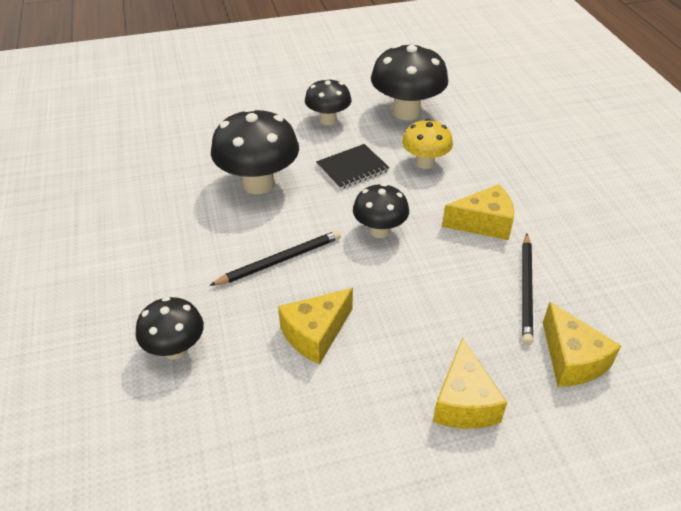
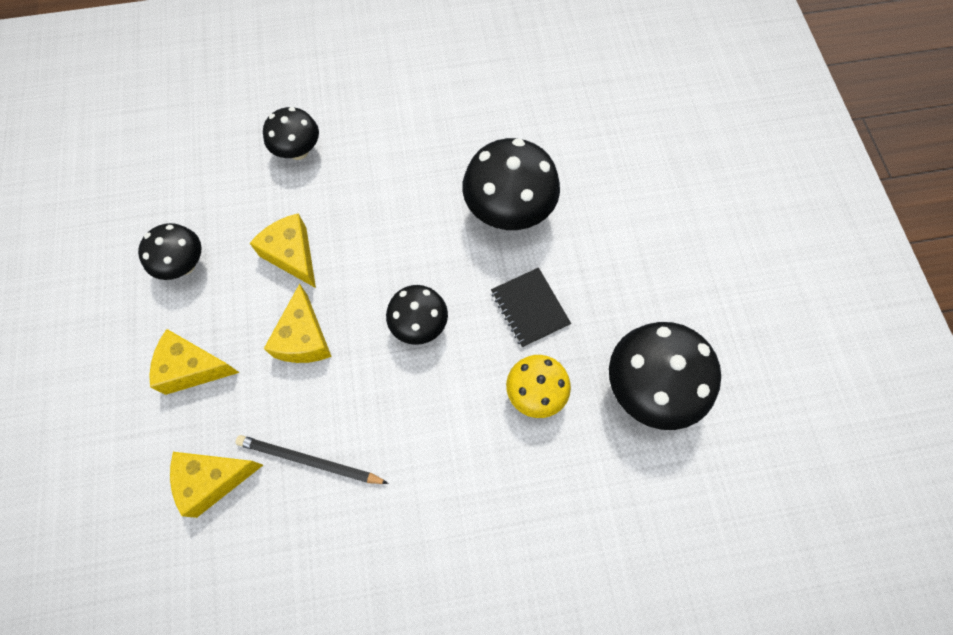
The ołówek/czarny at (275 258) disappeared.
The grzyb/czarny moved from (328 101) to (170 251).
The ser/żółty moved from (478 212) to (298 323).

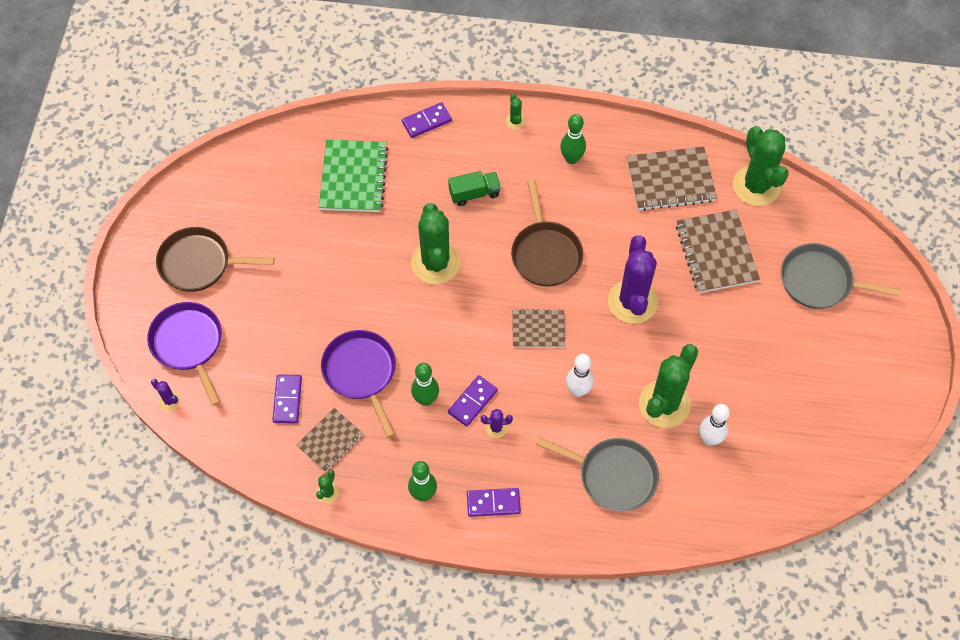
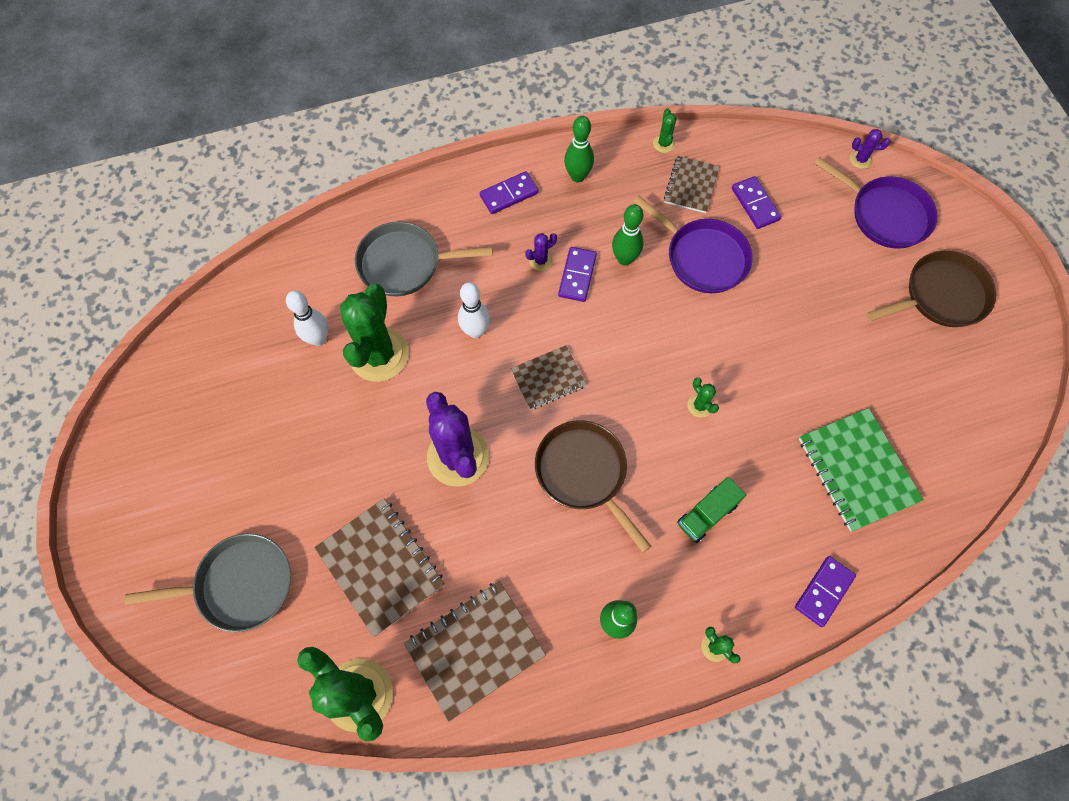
The kaktus/zielony at (435 243) changed to 0.42 times the size.

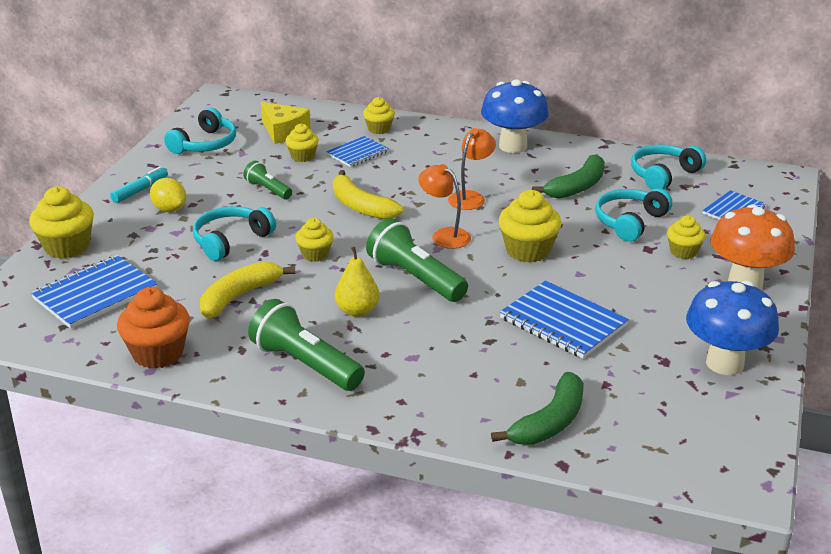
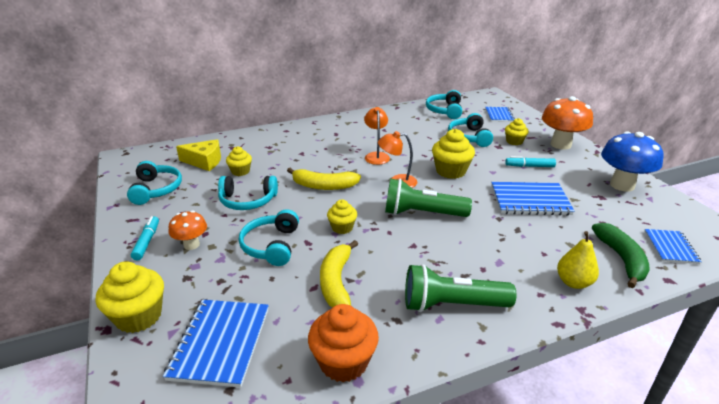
The muffinka/żółty at (379 115) disappeared.
The grzyb/niebieski at (515 116) disappeared.
The banan/zielony at (568 176) disappeared.
The flamaster/turkusowy at (530 161) appeared.
The zeszyt/niebieski moved from (357 151) to (673 246).
The gruszka/żółty moved from (357 281) to (578 260).
The cytryna/żółty at (168 195) was replaced by the grzyb/pomarańczowy at (188 230).
The latarka/zielony at (267 180) was replaced by the słuchawki/turkusowy at (248 193).

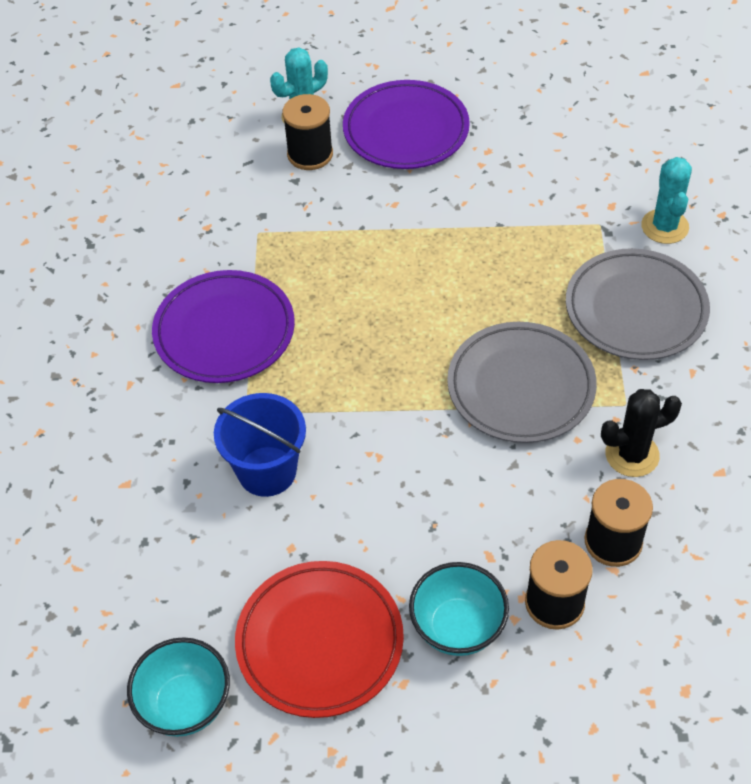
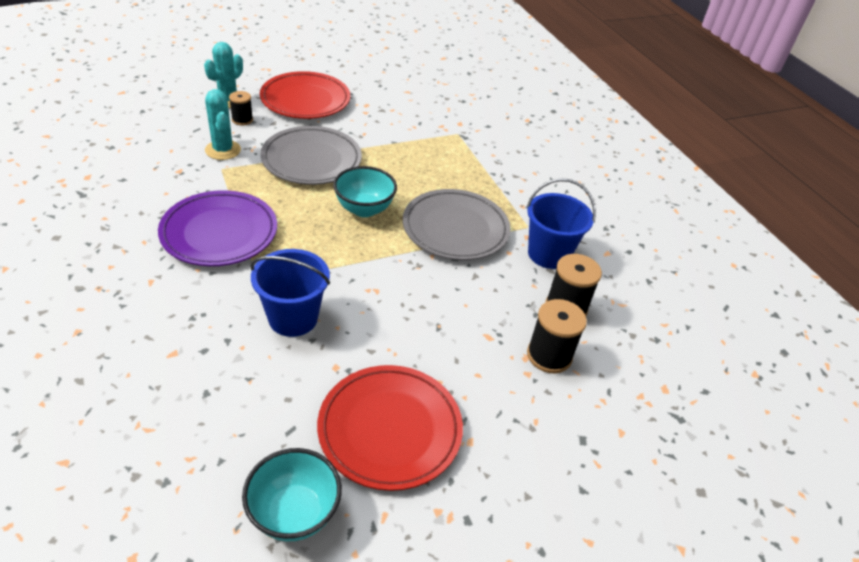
The miska/turkusowy moved from (459 609) to (365 191).
The talerz/szary moved from (638 304) to (311 155).
The kaktus/turkusowy moved from (666 200) to (223 124).
The kaktus/czarny at (641 433) was replaced by the wiadro/niebieski at (561 223).
The talerz/fioletowy at (406 124) became the talerz/czerwony at (305 95).
The szpulka/czarny at (307 132) changed to 0.62 times the size.

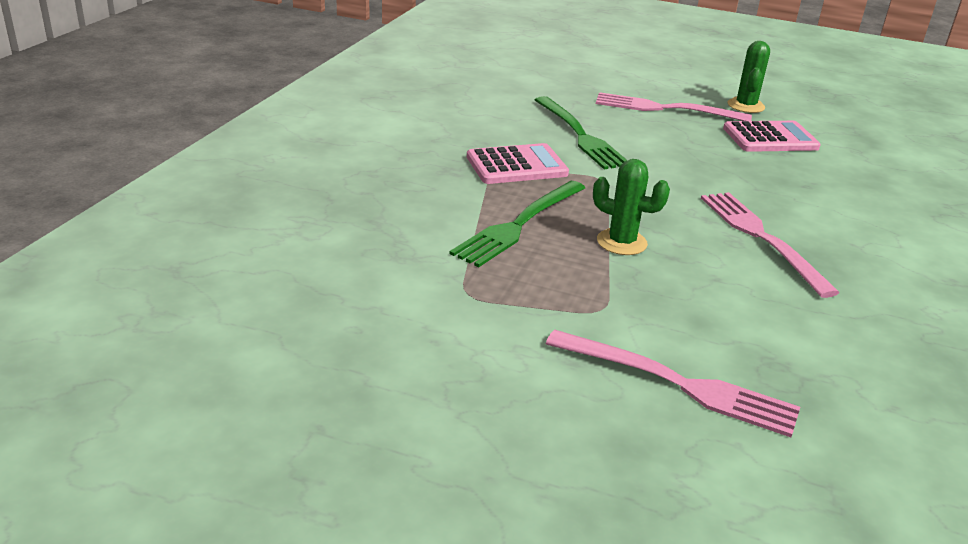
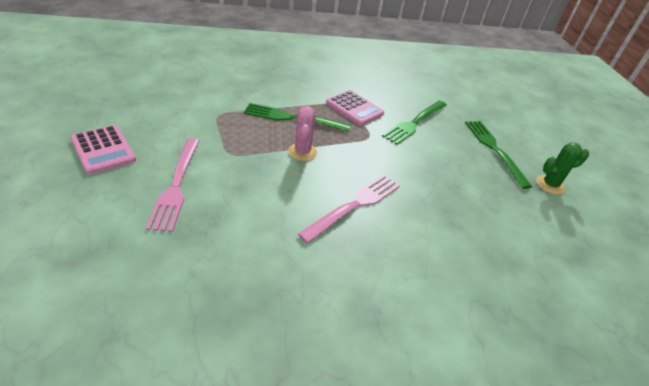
The kalkulator/różowy moved from (772 136) to (103 149).
The kaktus/zielony at (631 207) became the kaktus/różowy at (302 133).
The widelec/różowy at (674 106) became the widelec/zielony at (498 155).

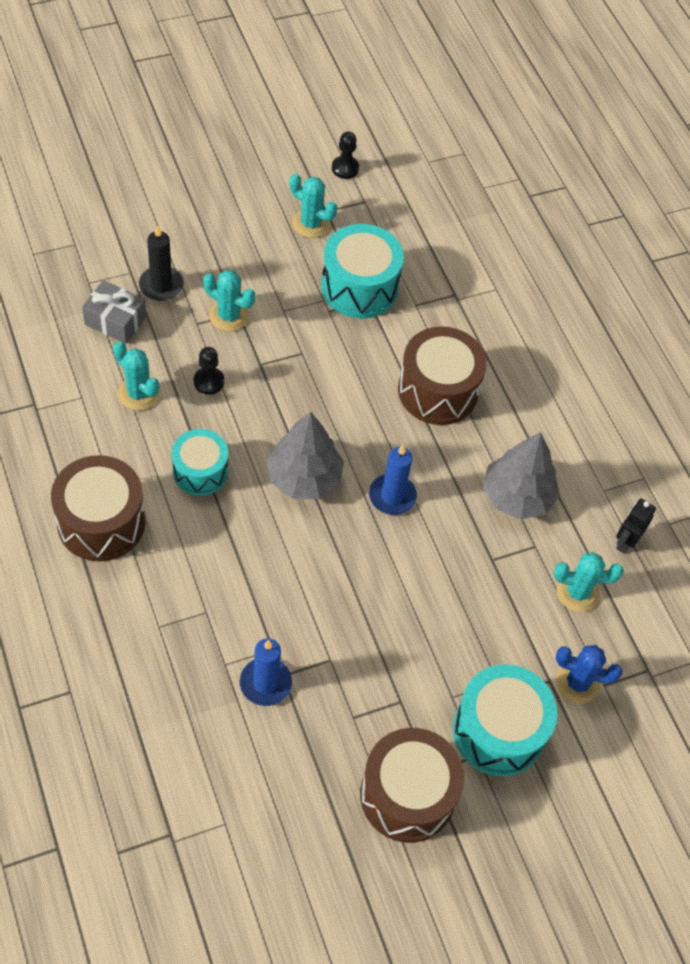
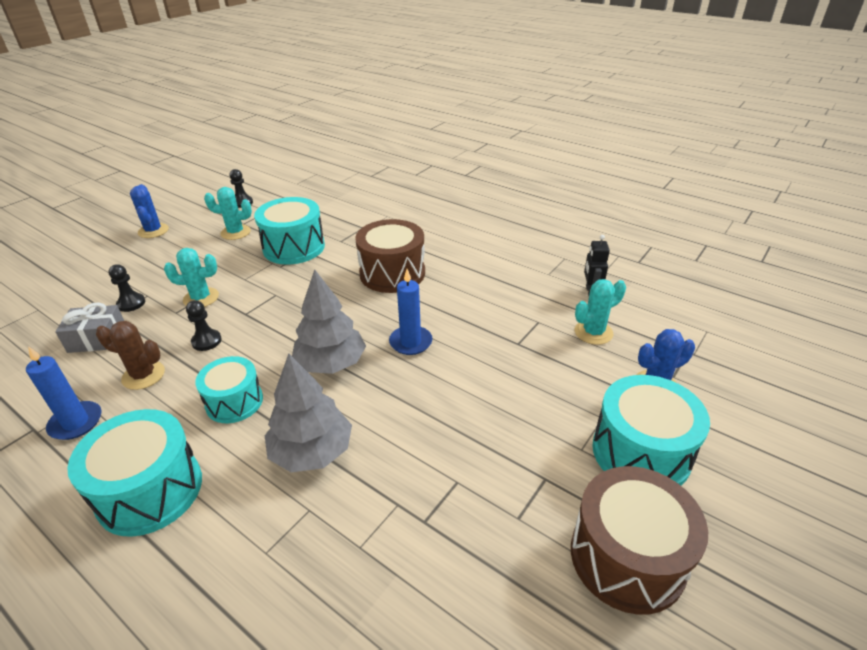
The kaktus/niebieski at (149 211) appeared.
The świeca/niebieski moved from (266 672) to (63 393).
The drzewko/szary moved from (521 476) to (308 413).
The świeca/czarny at (161 263) was replaced by the pionek/czarny at (126 288).
The bęben/brązowy at (98 508) became the bęben/turkusowy at (134 473).
The kaktus/turkusowy at (136 376) became the kaktus/brązowy at (130 355).

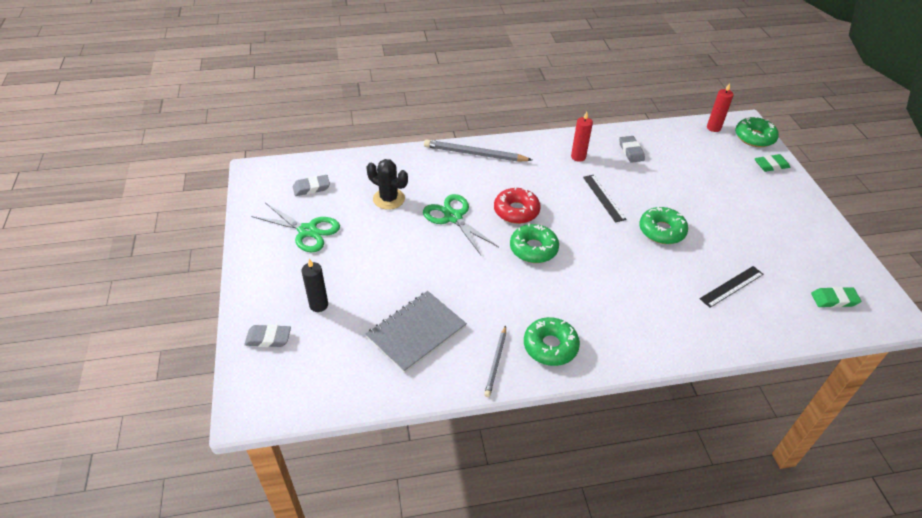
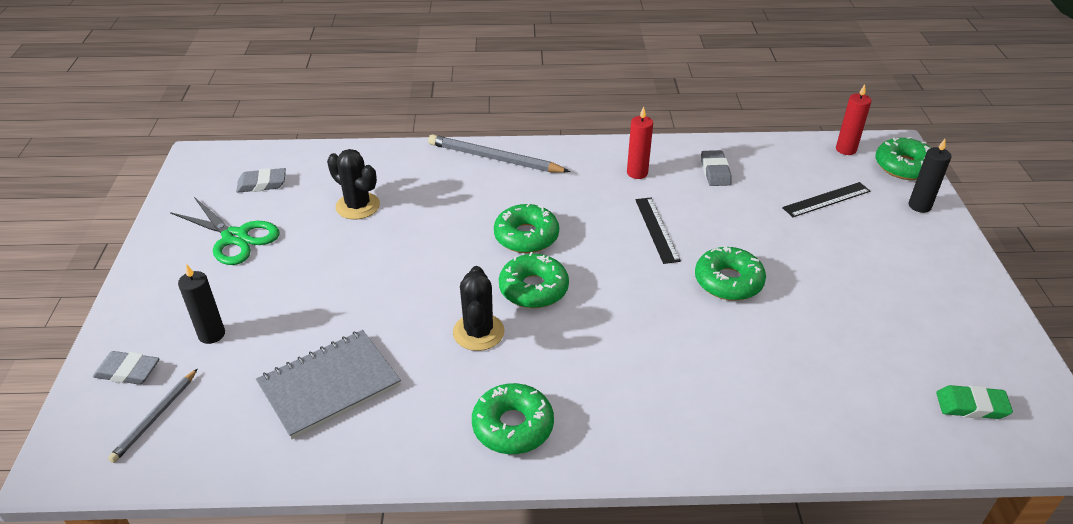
The nożyczki/zielony at (461 224) disappeared.
The kaktus/czarny at (479 308) appeared.
The ołówek/szary moved from (495 361) to (153 415).
The linijka/czarny moved from (732 287) to (826 199).
The gumka do mazania/zielony at (772 163) was replaced by the świeca/czarny at (930 176).
The donut/czerwony at (517 205) became the donut/zielony at (526 228).

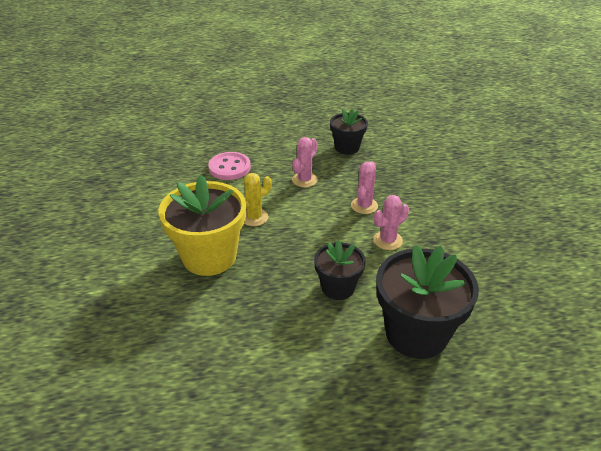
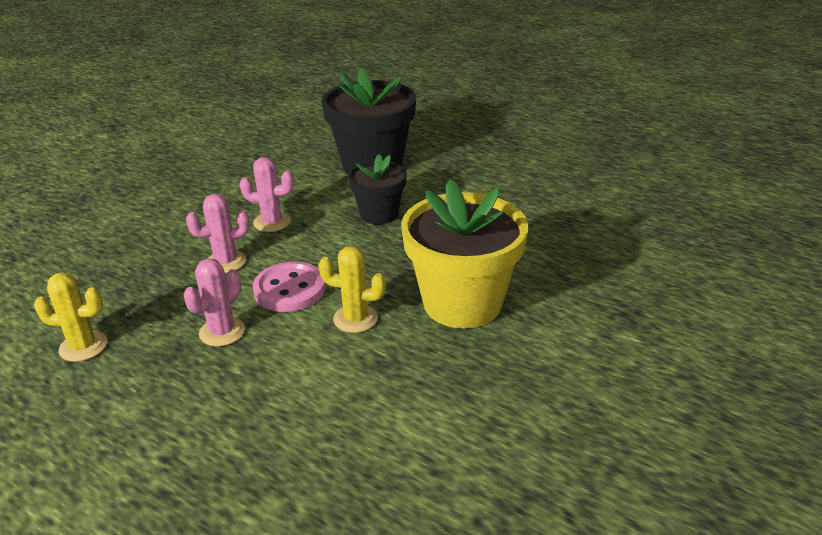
The guzik/różowy moved from (229 166) to (289 287).
The doniczka/czarny at (349 131) was replaced by the kaktus/żółty at (70 317).
The kaktus/różowy at (305 162) turned 45 degrees counterclockwise.

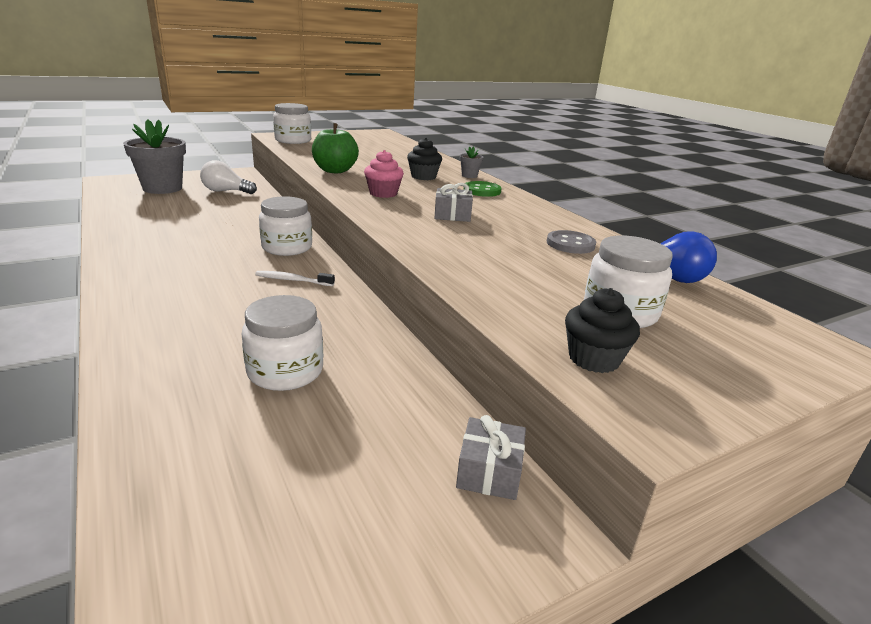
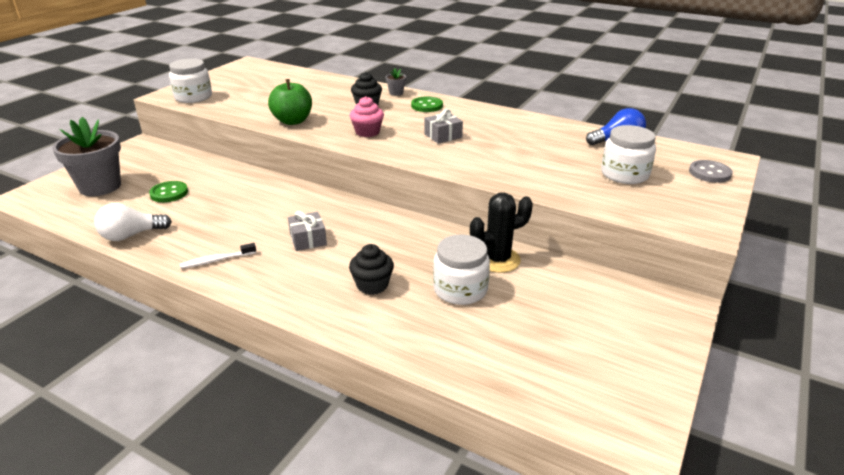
The słoik/biały at (285 226) disappeared.
The guzik/zielony at (168 191) appeared.
The kaktus/czarny at (501 233) appeared.
The żarówka/biały moved from (228 177) to (133 222).
The szczoteczka do zębów/biały moved from (295 278) to (218 256).
The prezent/szary moved from (491 457) to (307 231).
The guzik/szary moved from (571 242) to (711 171).
The muffinka/czarny moved from (602 330) to (371 269).

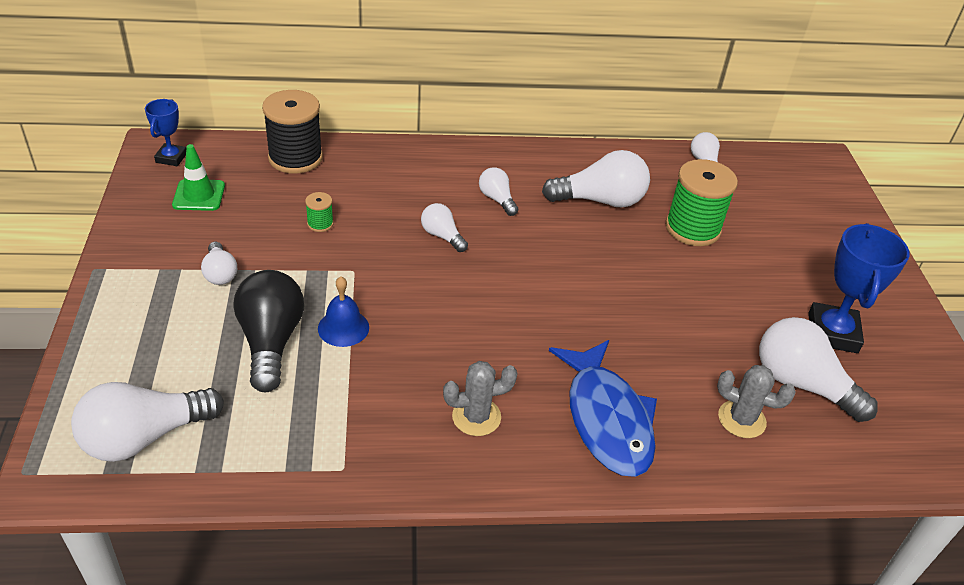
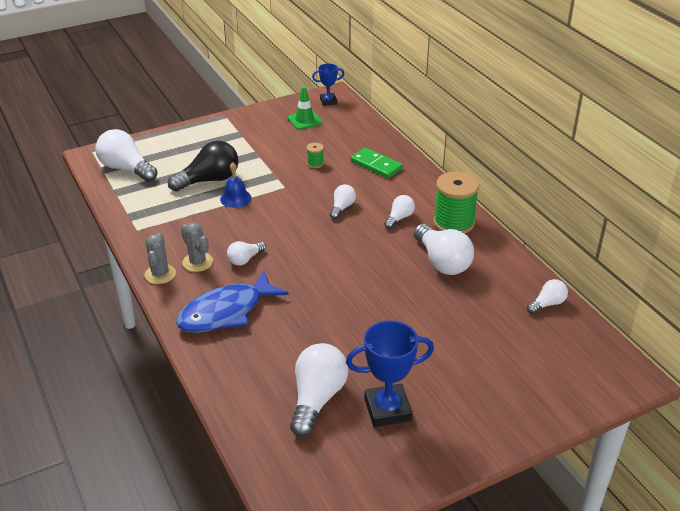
The szpulka/czarny at (292 132) disappeared.
The kostka domina/zielony at (377 162) appeared.
The żarówka/biały moved from (219 263) to (246 253).
The szpulka/zielony moved from (701 202) to (456 202).
The kaktus/szary moved from (756 401) to (160 258).

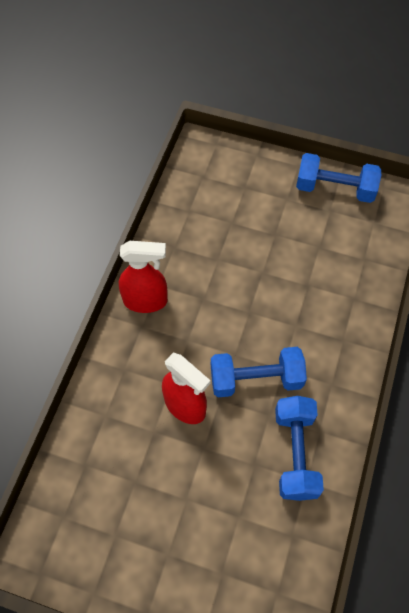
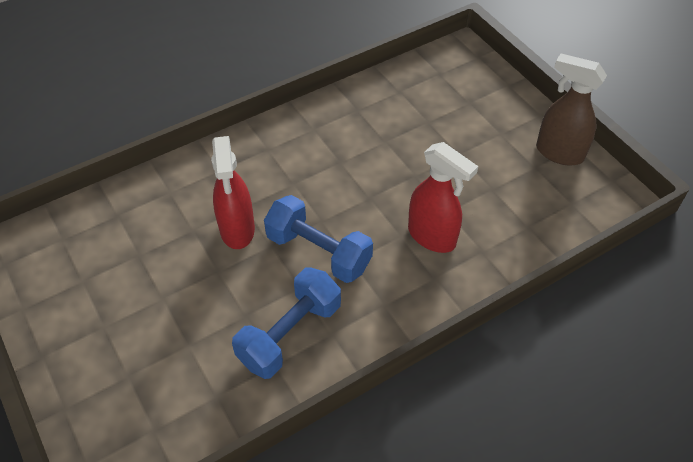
The spryskiwacz/czerwony moved from (143 277) to (443 197).
The hantel/niebieski at (338 178) was replaced by the spryskiwacz/brązowy at (571 110).

